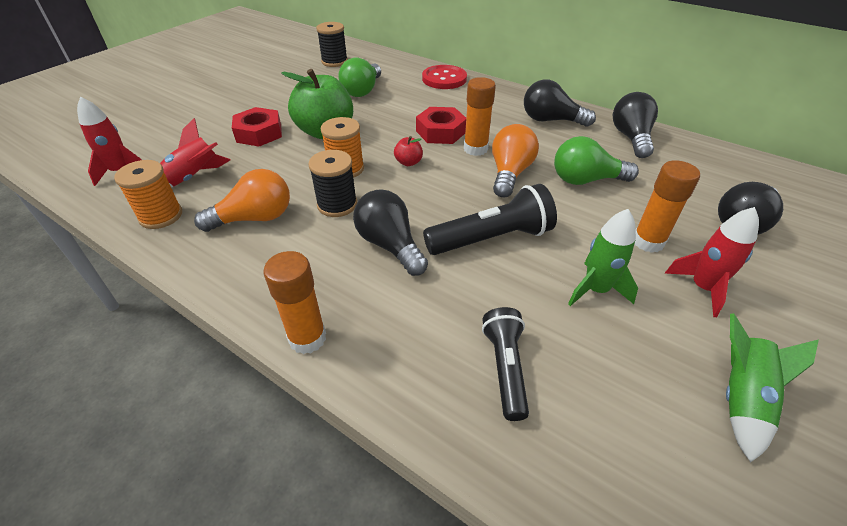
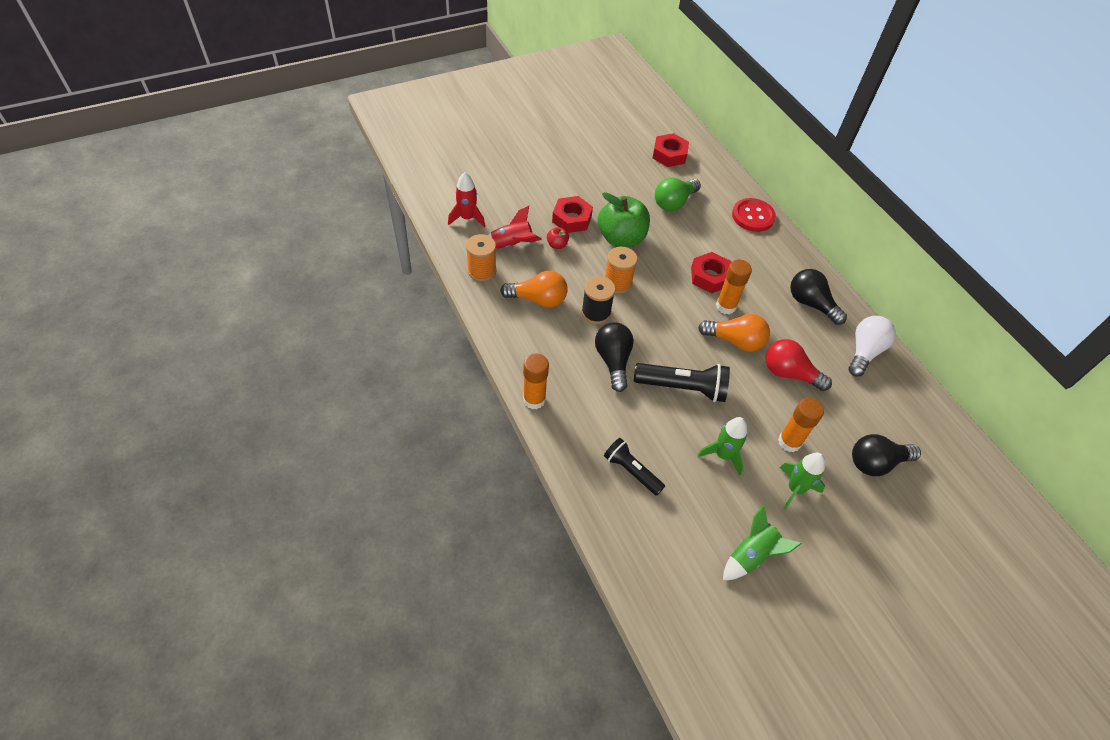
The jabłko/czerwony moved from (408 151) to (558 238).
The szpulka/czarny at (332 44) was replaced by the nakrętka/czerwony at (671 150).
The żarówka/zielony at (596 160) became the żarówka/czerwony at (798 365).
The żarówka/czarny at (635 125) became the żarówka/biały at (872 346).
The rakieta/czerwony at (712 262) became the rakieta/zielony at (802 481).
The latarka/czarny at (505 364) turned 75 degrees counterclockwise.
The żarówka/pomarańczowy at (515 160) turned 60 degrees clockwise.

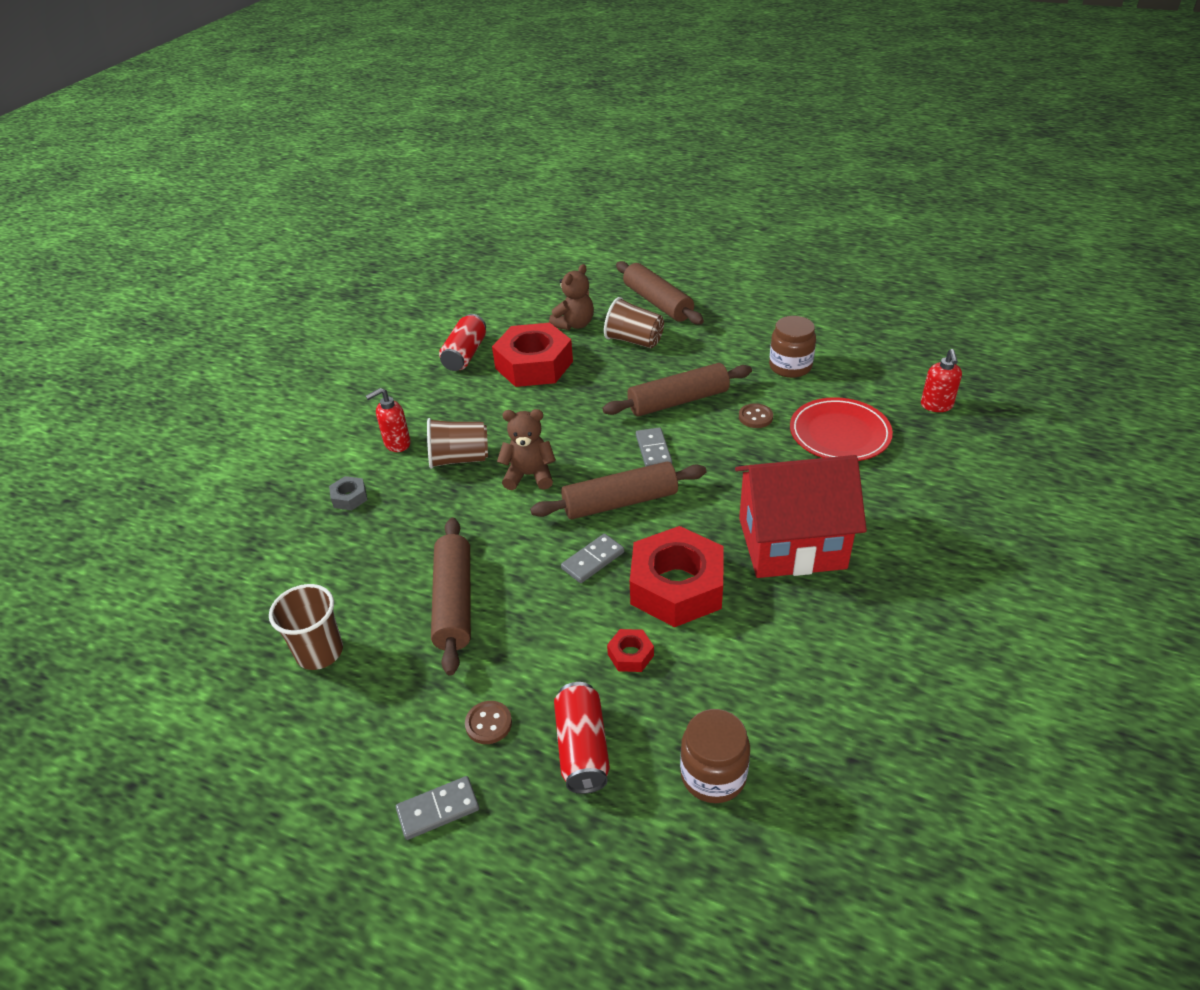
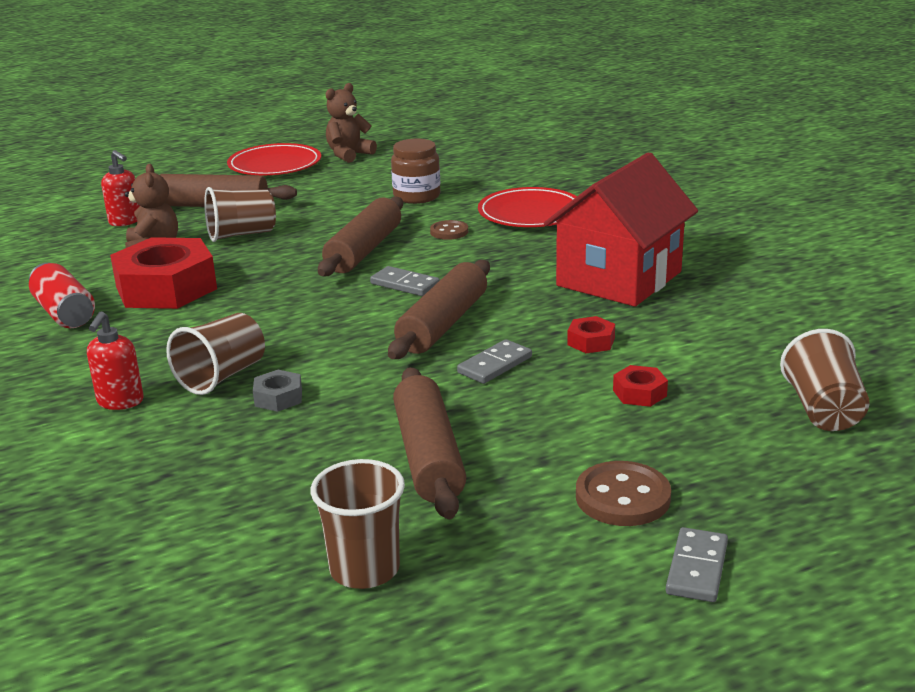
The puszka/czerwony at (582 738) disappeared.
The talerz/czerwony at (274 159) appeared.
The nakrętka/szary moved from (348 493) to (277 391).
The miś/brązowy moved from (526 449) to (351 123).
The dozownik mydła/czerwony moved from (941 380) to (120 188).
The słoik/brązowy at (715 756) was replaced by the szklanka/brązowy at (825 380).
The wałek do ciasta/brązowy at (451 596) turned 45 degrees clockwise.
The kostka domina/szary at (592 558) turned 45 degrees clockwise.
The guzik/brązowy at (488 722) changed to 1.60 times the size.
The nakrętka/czerwony at (677 576) changed to 0.42 times the size.

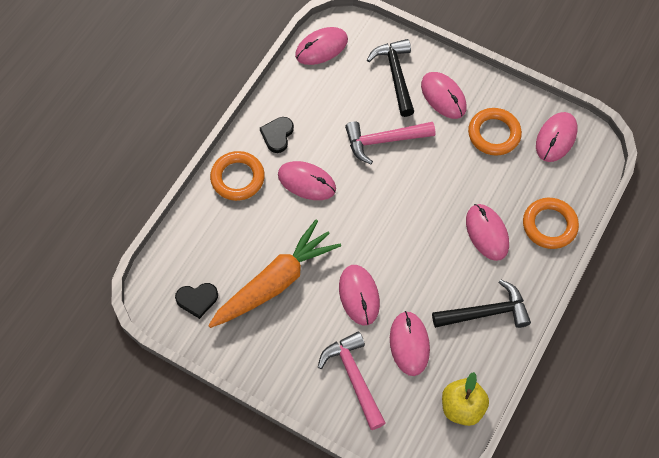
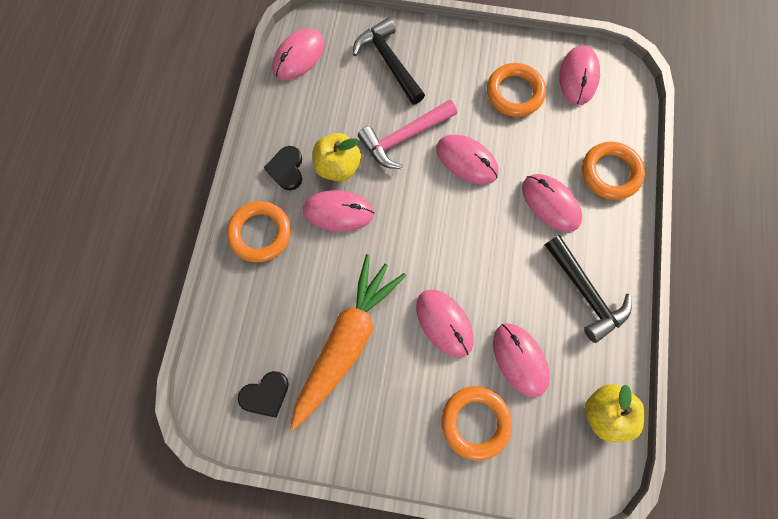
The jabłko/żółty at (337 157) appeared.
The myszka/różowy moved from (443 95) to (467 160).
The młotek/różowy at (352 380) was replaced by the pierścień/pomarańczowy at (476 423).
The młotek/czarny at (481 303) turned 90 degrees clockwise.

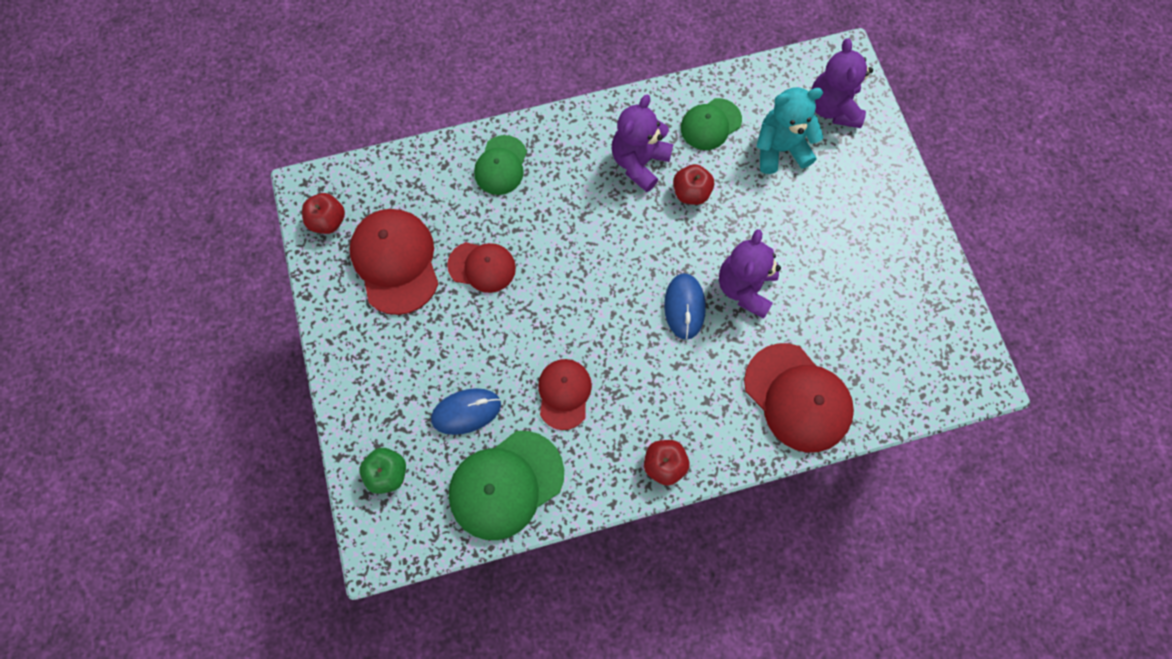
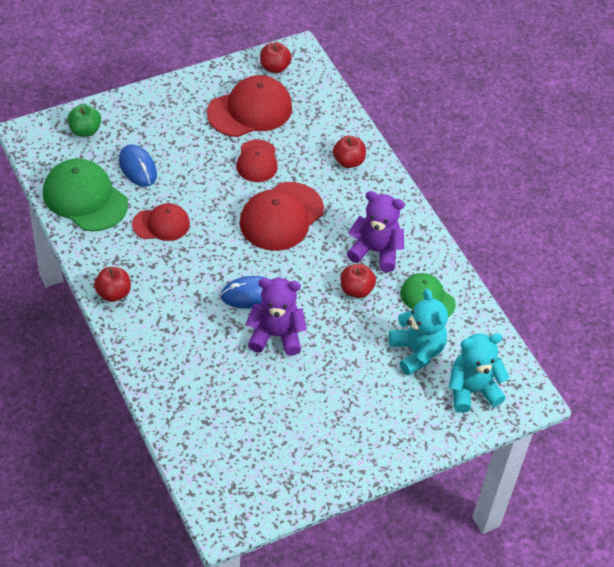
The czapka/czerwony moved from (799 398) to (282 216).
The czapka/zielony at (500 165) was replaced by the jabłko/czerwony at (349 151).
The miś/fioletowy at (842 83) became the miś/turkusowy at (479 373).

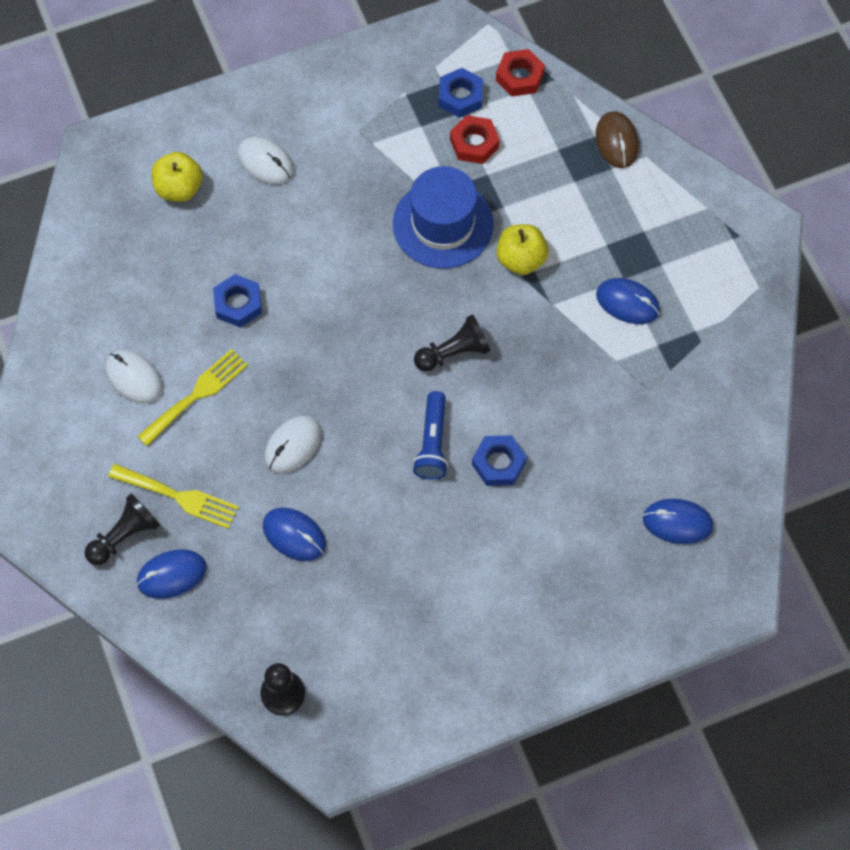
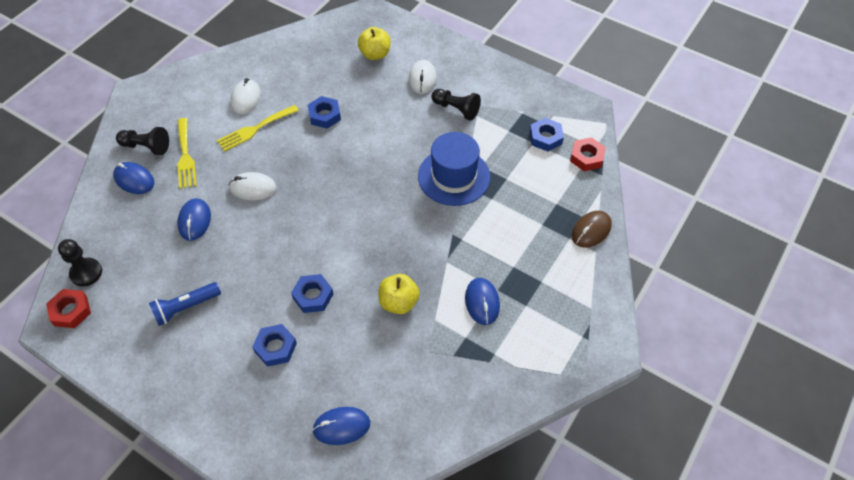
The nakrętka/niebieski at (274 345) appeared.
The latarka/niebieski moved from (430 435) to (185 304).
The pionek/czarny moved from (452 343) to (456 105).
The nakrętka/czerwony moved from (475 139) to (68 308).
The jabłko/żółty moved from (522 249) to (399 294).
The widelec/żółty at (192 397) turned 135 degrees clockwise.
The myszka/niebieski at (678 521) turned 75 degrees counterclockwise.

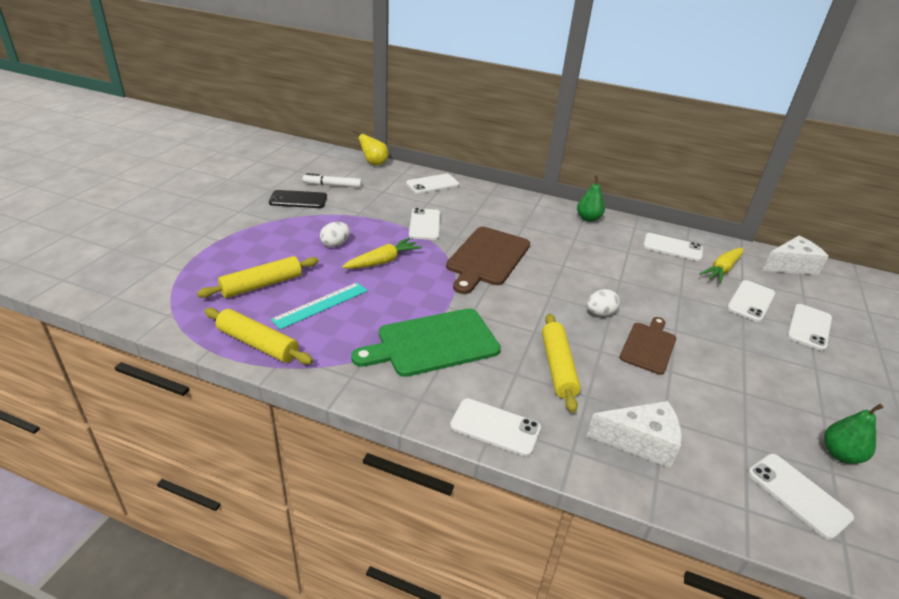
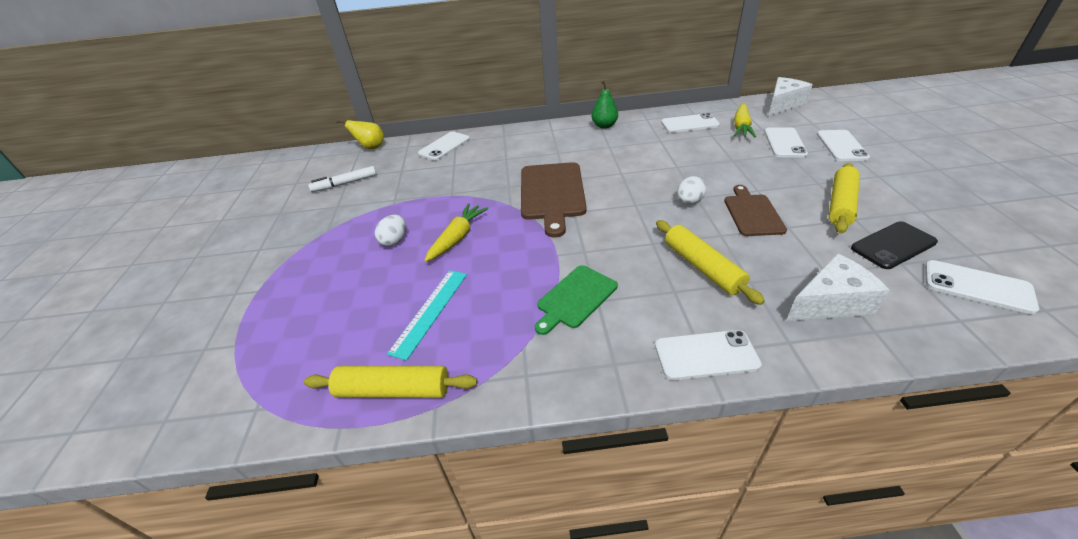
The telefon/biały at (424 224) disappeared.
The gruszka/zielony at (853 434) disappeared.
The wałek do ciasta/żółty moved from (258 277) to (844 198).
The telefon/czarny moved from (298 199) to (894 245).
The deska do krojenia/zielony at (426 342) changed to 0.62 times the size.

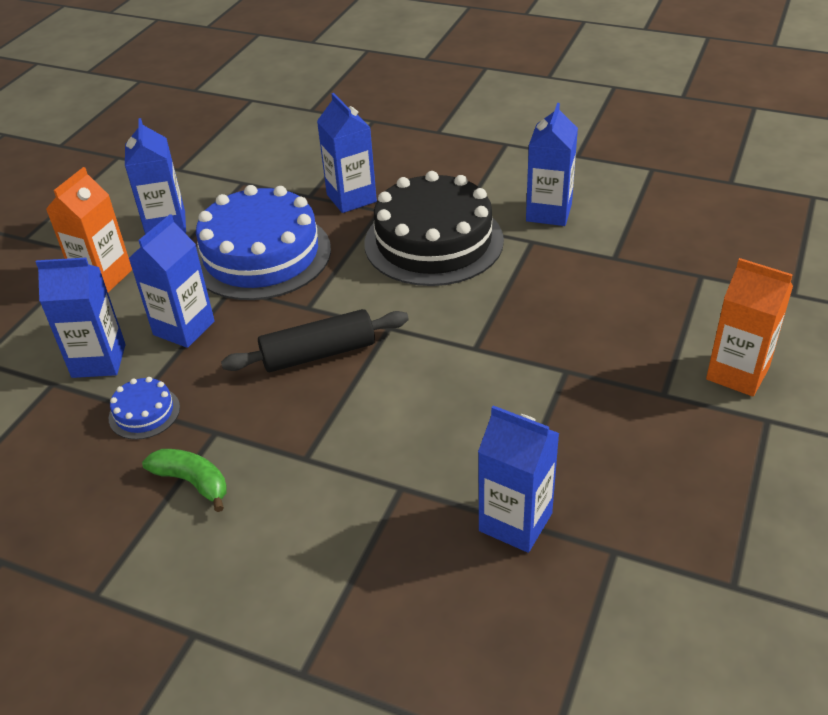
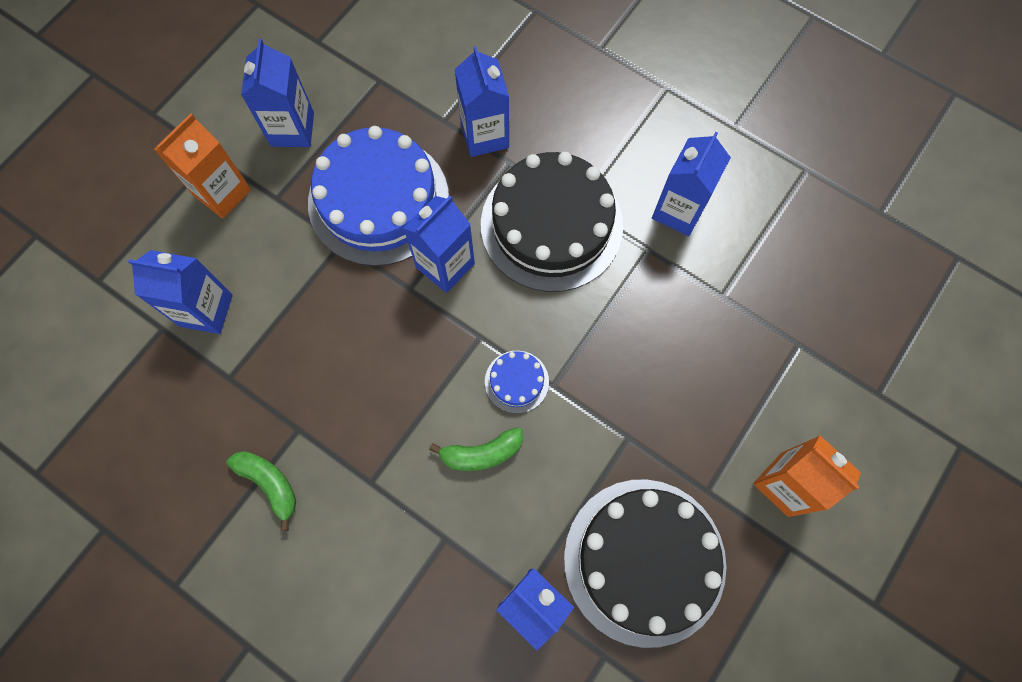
The wałek do ciasta/czarny at (315 340) disappeared.
The banan/zielony at (476 449) appeared.
The tort/czarny at (645 563) appeared.
The tort/niebieski moved from (144 408) to (517 382).
The karton mleka/niebieski moved from (171 281) to (439 244).

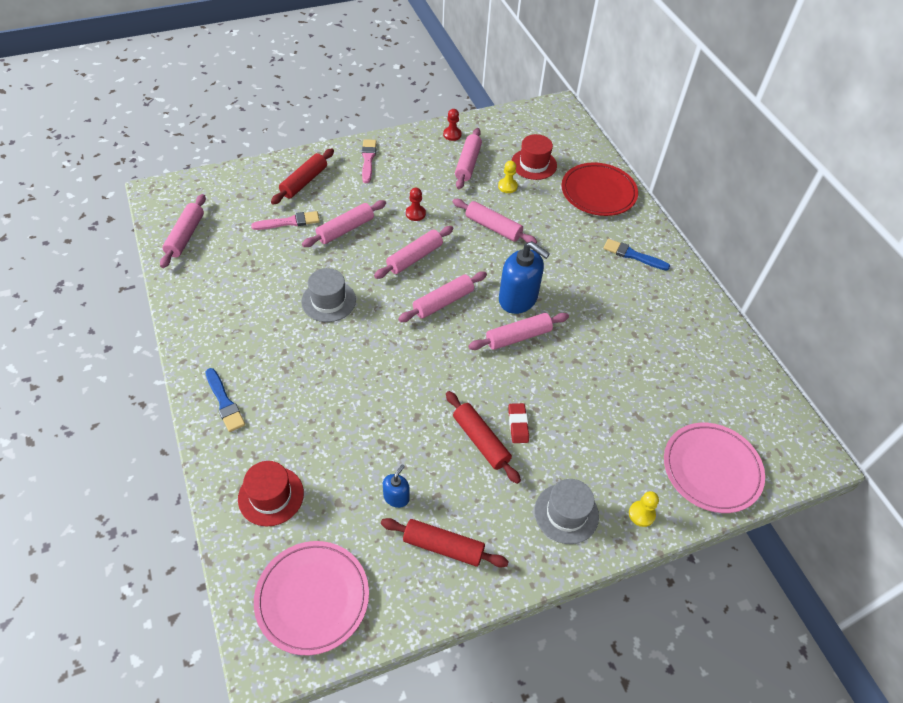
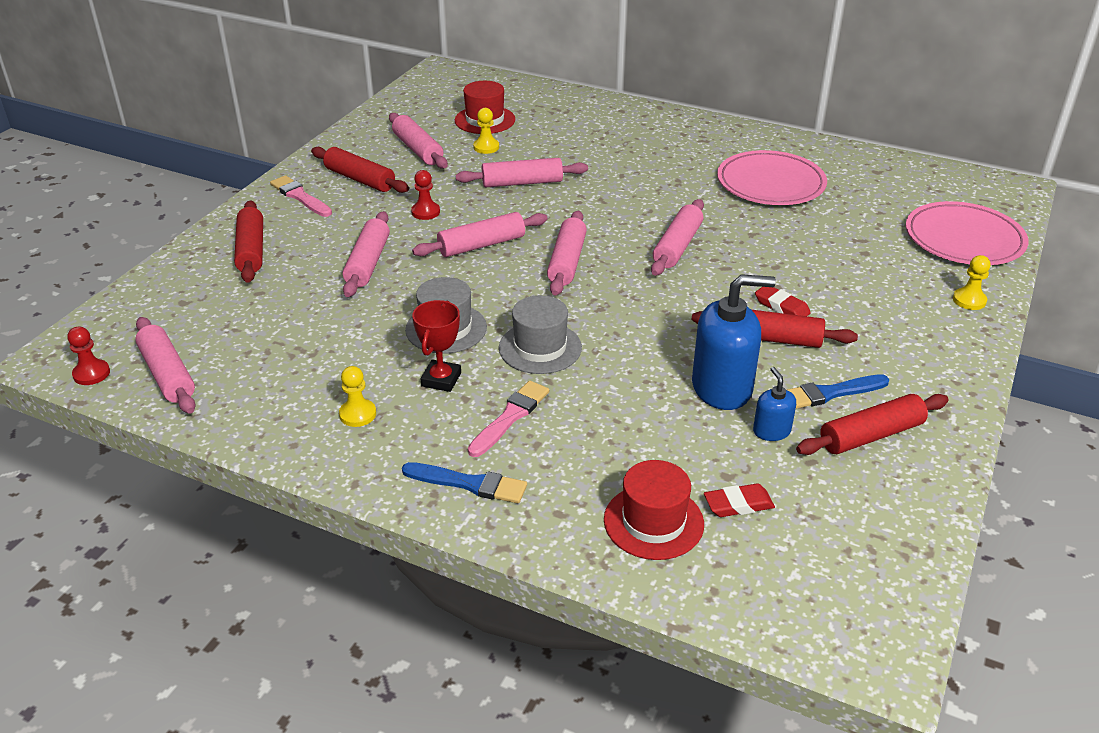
The talerz/czerwony at (599 189) disappeared.
The wałek do ciasta/czerwony at (360 170) appeared.
The pionek/żółty at (357 396) appeared.
The puchar/czerwony at (436 346) appeared.
The gumka do mazania/czerwony at (739 500) appeared.
The pędzel/różowy moved from (285 220) to (508 419).
The talerz/różowy moved from (311 598) to (772 177).
The pionek/czerwony moved from (452 125) to (88 355).
The dozownik mydła/niebieski moved from (524 277) to (734 342).
The kapelusz/szary moved from (566 511) to (540 334).
The pędzel/niebieski moved from (636 255) to (838 391).
The wałek do ciasta/różowy at (413 252) turned 60 degrees clockwise.

